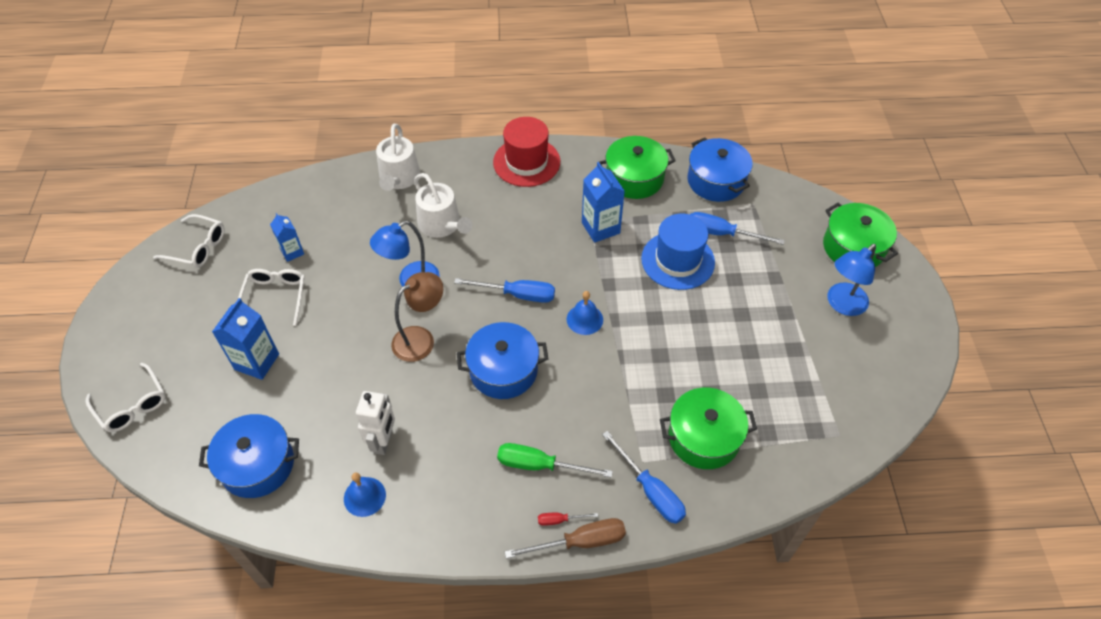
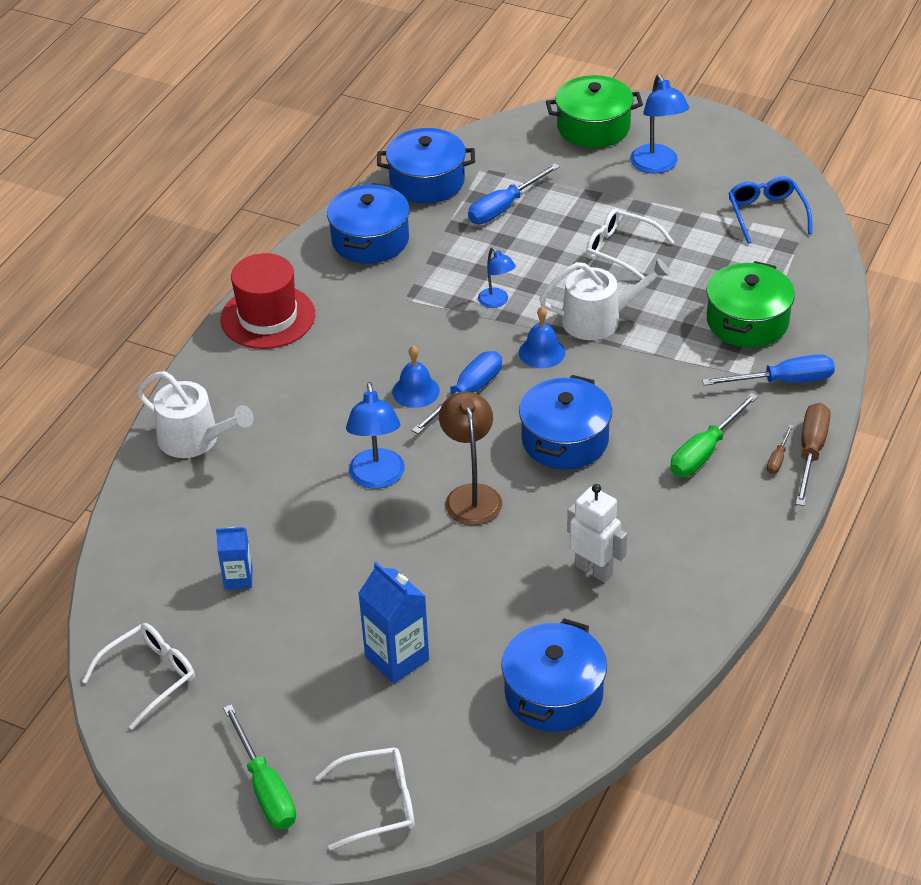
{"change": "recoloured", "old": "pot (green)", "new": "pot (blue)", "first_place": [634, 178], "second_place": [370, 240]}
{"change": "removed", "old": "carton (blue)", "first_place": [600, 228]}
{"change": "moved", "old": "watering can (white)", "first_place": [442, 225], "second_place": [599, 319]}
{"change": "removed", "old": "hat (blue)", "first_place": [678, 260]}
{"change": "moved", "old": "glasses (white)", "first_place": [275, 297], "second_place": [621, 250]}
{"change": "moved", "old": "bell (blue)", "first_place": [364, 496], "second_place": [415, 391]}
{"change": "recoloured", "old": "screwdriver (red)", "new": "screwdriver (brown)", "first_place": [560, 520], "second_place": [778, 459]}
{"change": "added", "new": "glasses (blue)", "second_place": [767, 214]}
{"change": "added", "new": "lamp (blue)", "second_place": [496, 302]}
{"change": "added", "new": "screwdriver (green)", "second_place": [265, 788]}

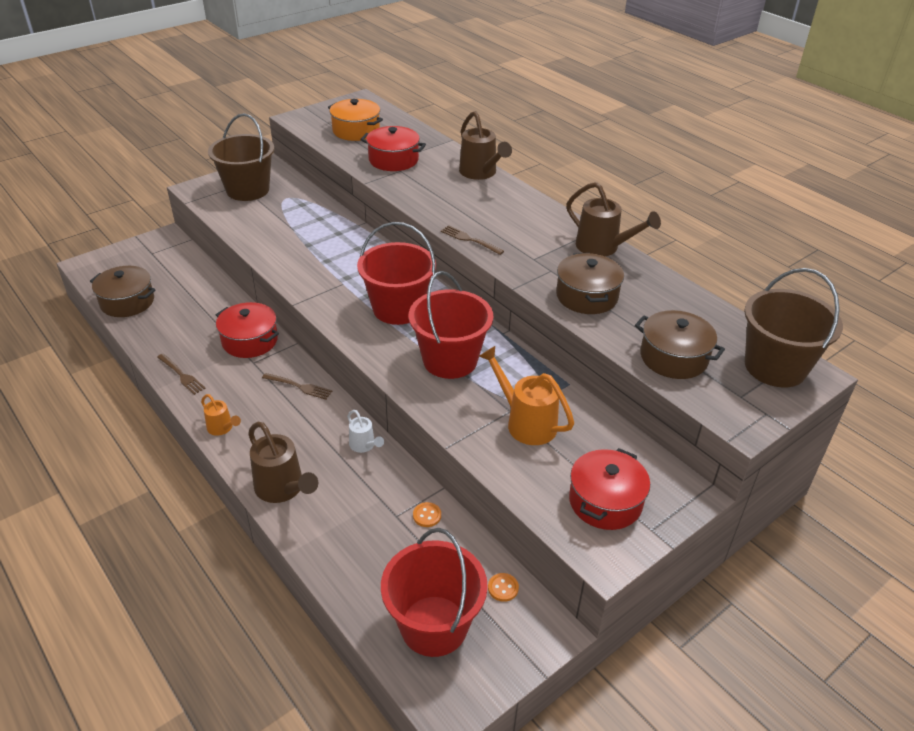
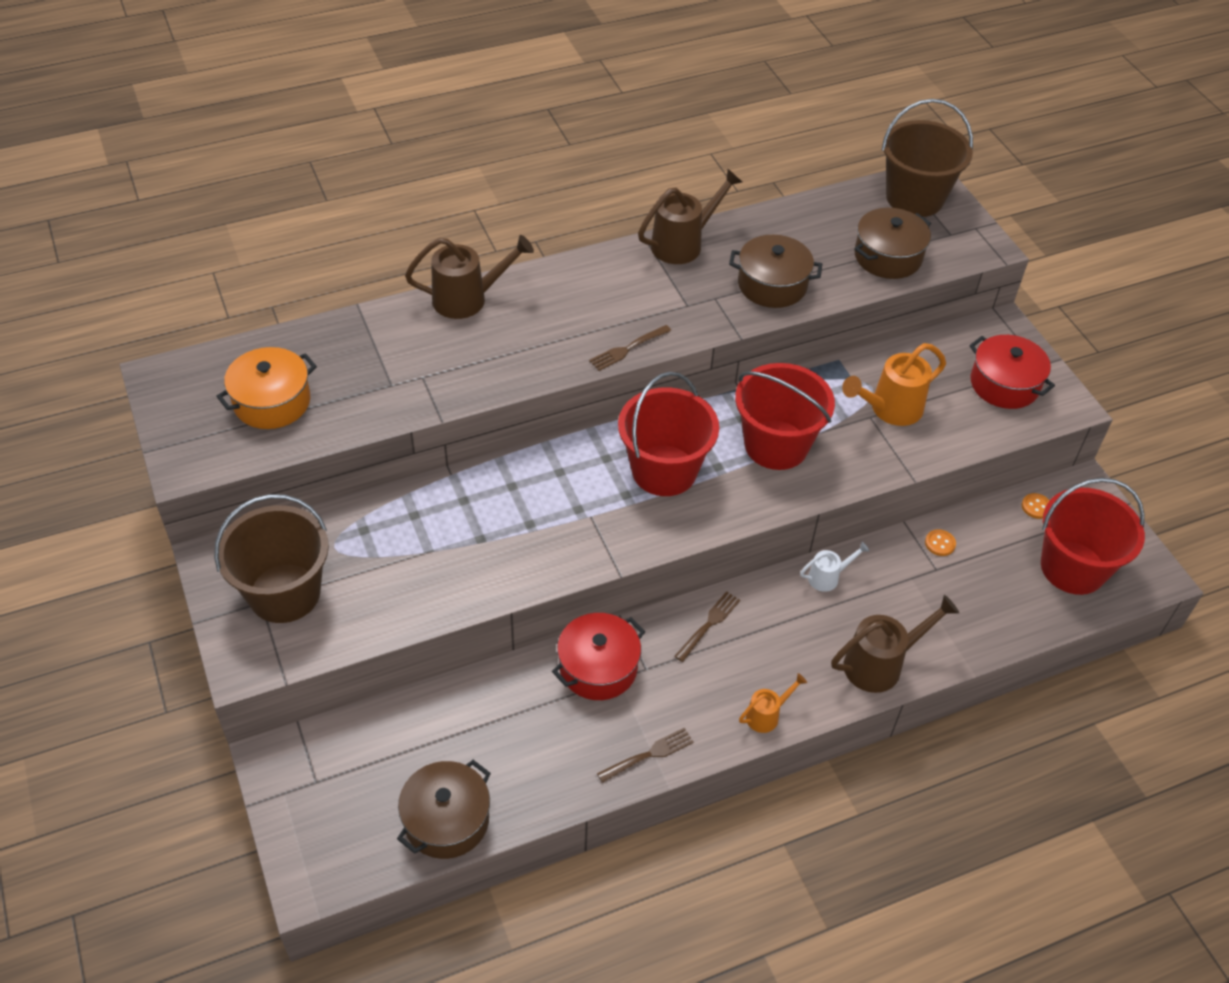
{"change": "removed", "old": "pot (red)", "first_place": [393, 160]}

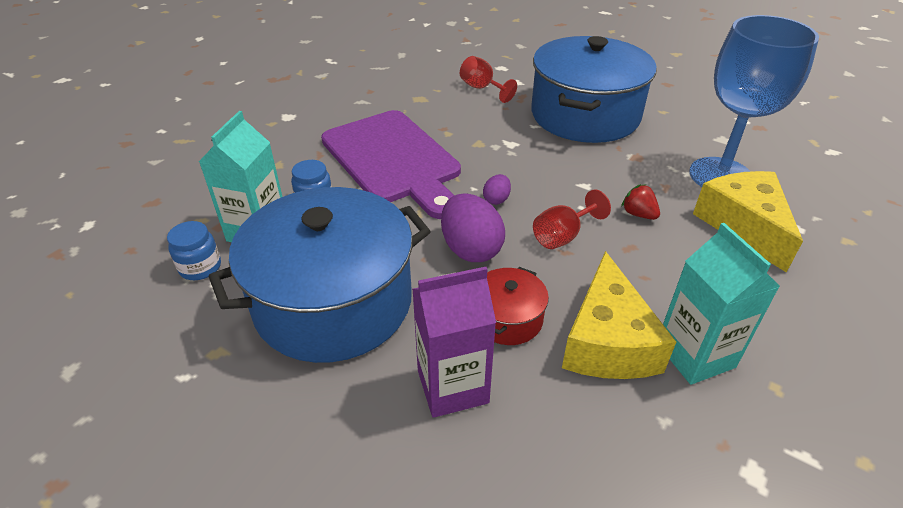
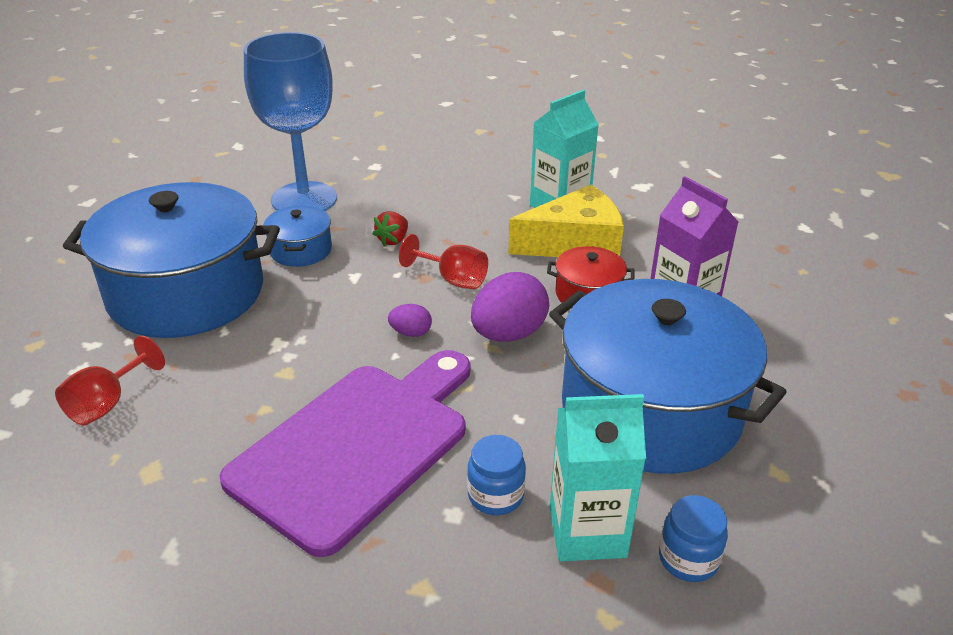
{"change": "removed", "old": "cheese (yellow)", "first_place": [743, 226]}
{"change": "added", "new": "pot (blue)", "second_place": [301, 250]}

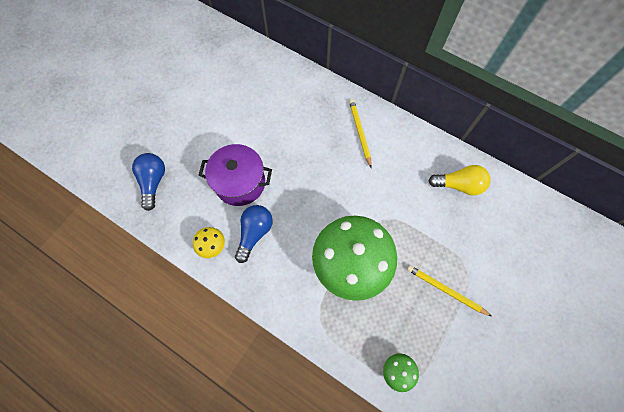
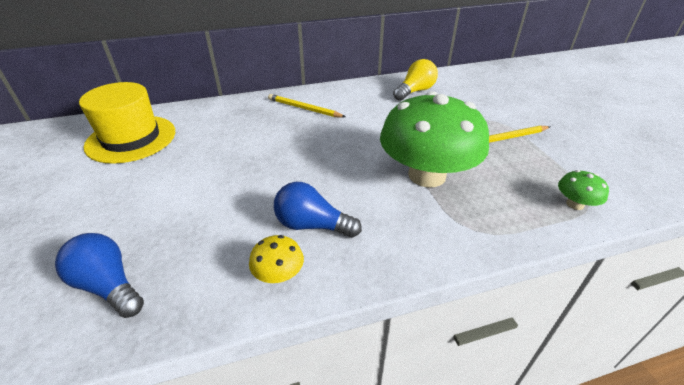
{"change": "removed", "old": "pot (purple)", "first_place": [240, 183]}
{"change": "turned", "old": "light bulb (blue)", "first_place": [254, 233], "second_place": [312, 225], "degrees": -45}
{"change": "added", "new": "hat (yellow)", "second_place": [131, 138]}

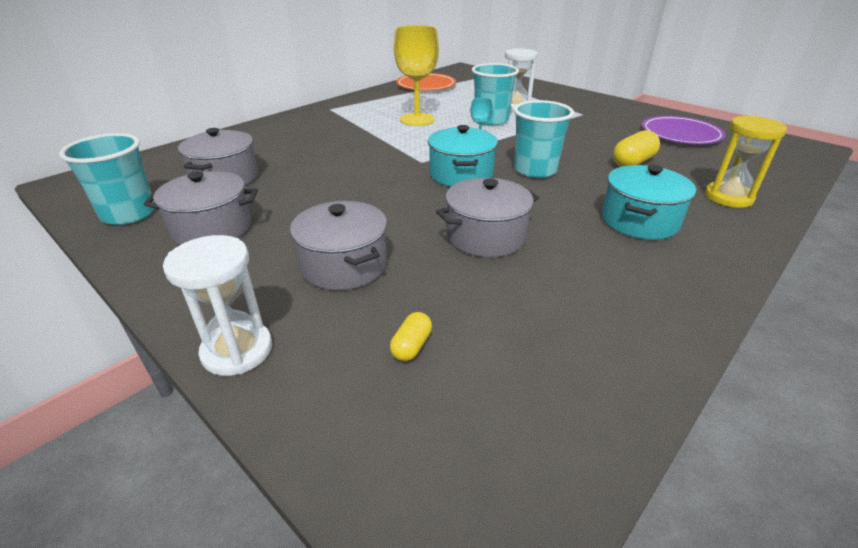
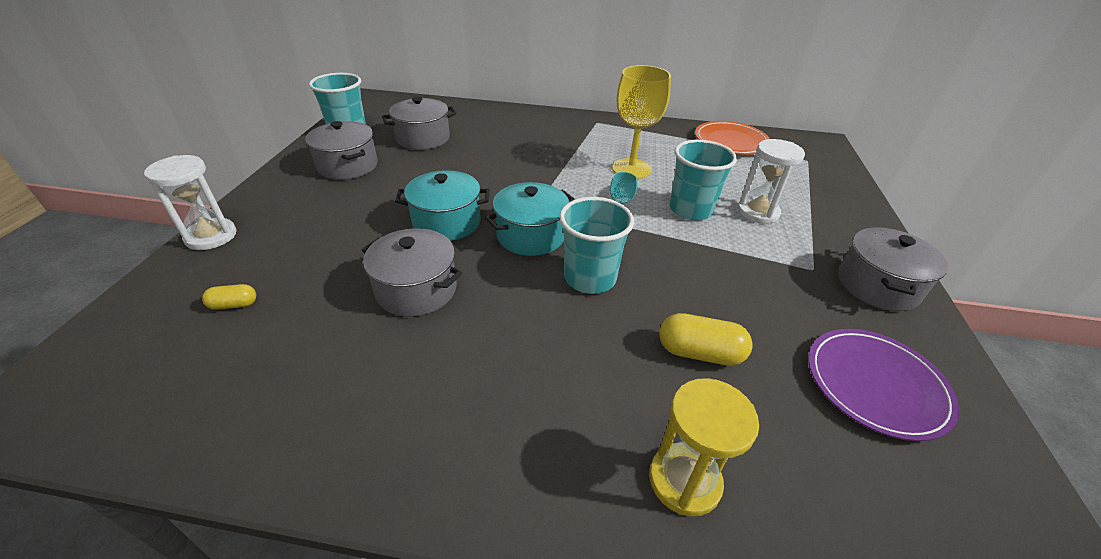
{"change": "moved", "old": "pot (turquoise)", "first_place": [639, 221], "second_place": [446, 222]}
{"change": "moved", "old": "pot (grey)", "first_place": [344, 265], "second_place": [877, 285]}

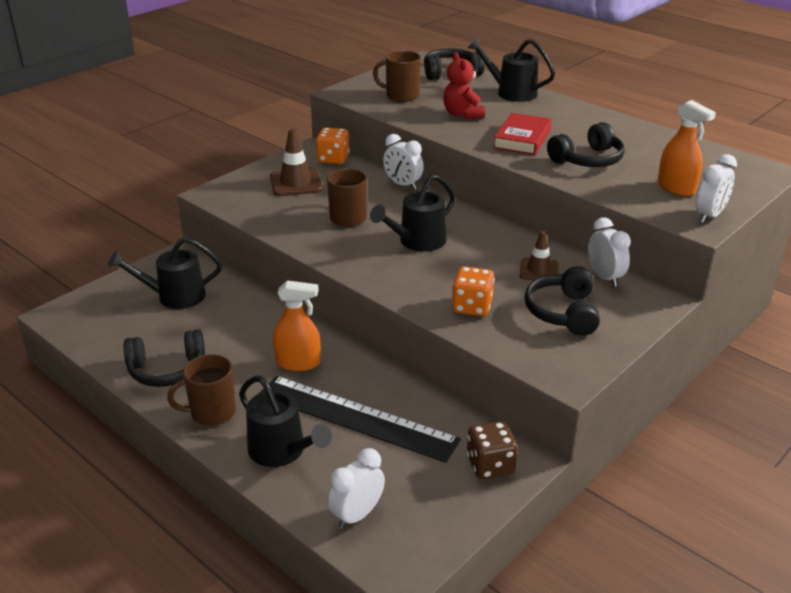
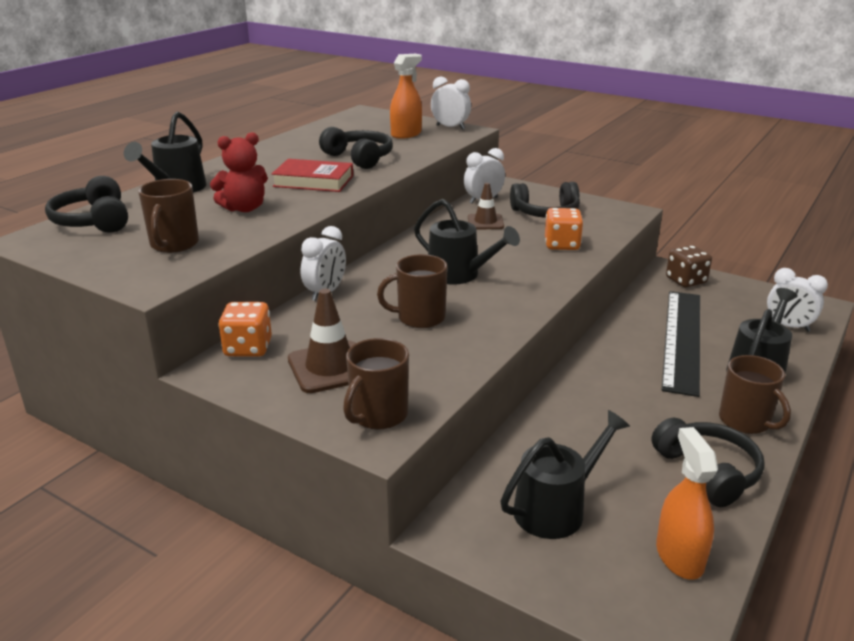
{"change": "turned", "old": "watering can (black)", "first_place": [174, 296], "second_place": [557, 508], "degrees": -105}
{"change": "moved", "old": "spray bottle (orange)", "first_place": [298, 363], "second_place": [679, 556]}
{"change": "added", "new": "mug (brown)", "second_place": [378, 415]}

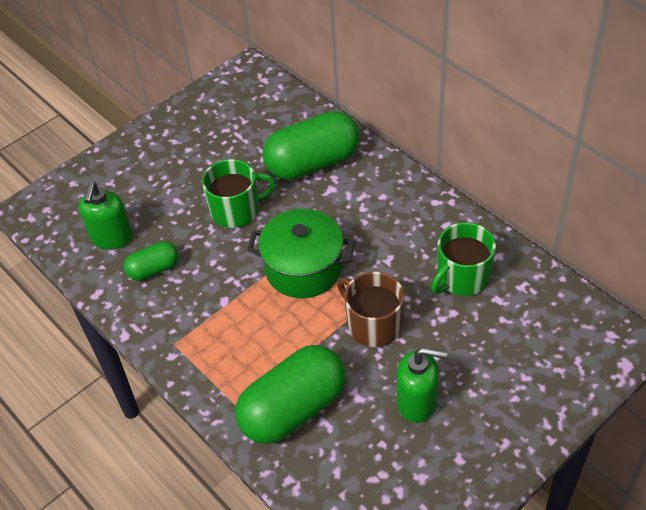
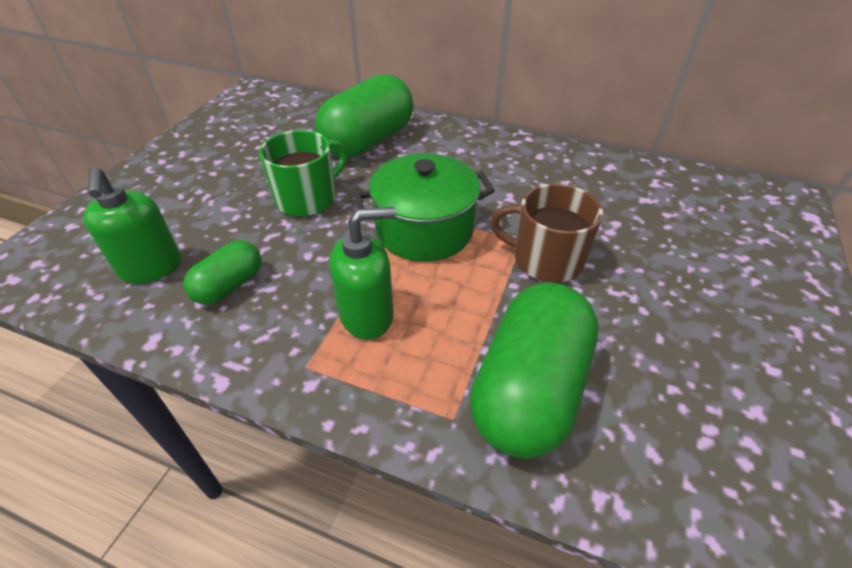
{"change": "removed", "old": "mug (green)", "first_place": [462, 277]}
{"change": "moved", "old": "soap dispenser (green)", "first_place": [417, 402], "second_place": [367, 315]}

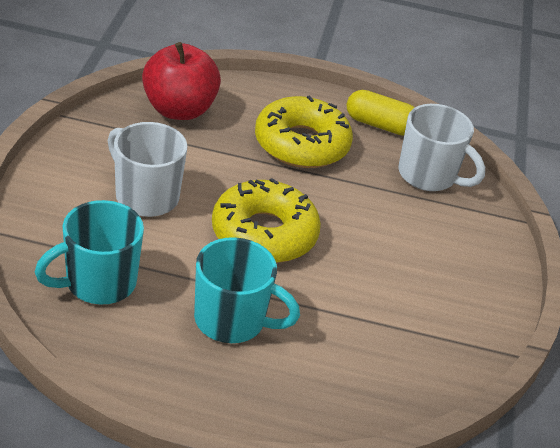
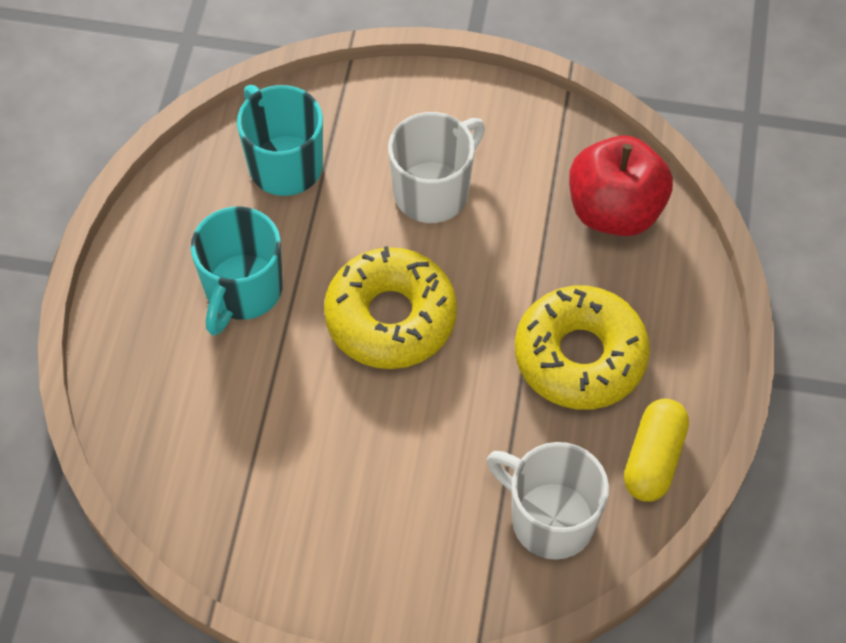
{"change": "turned", "old": "mug (white)", "first_place": [428, 176], "second_place": [550, 519], "degrees": 90}

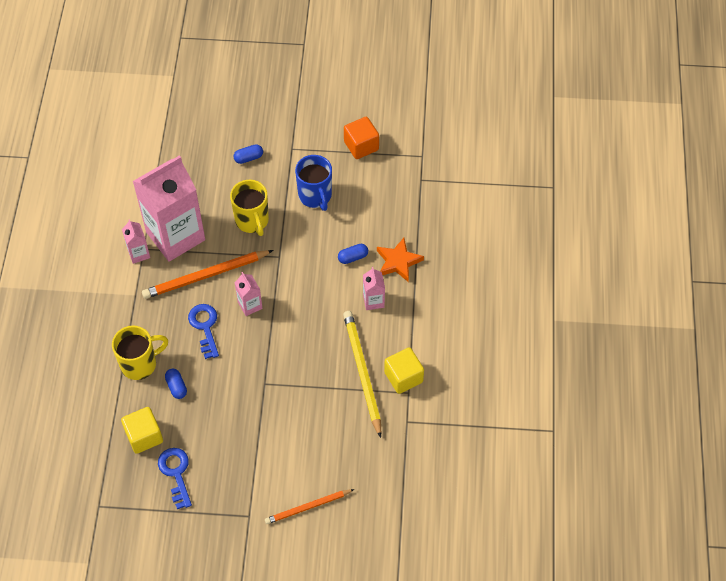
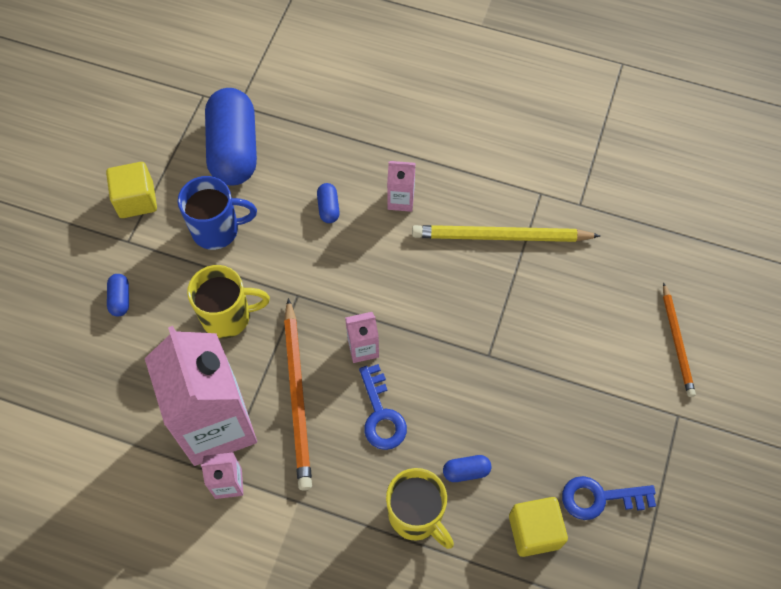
{"change": "removed", "old": "cube (orange)", "first_place": [361, 146]}
{"change": "removed", "old": "star (orange)", "first_place": [398, 262]}
{"change": "turned", "old": "key (blue)", "first_place": [205, 327], "second_place": [381, 414], "degrees": -105}
{"change": "turned", "old": "mug (yellow)", "first_place": [140, 364], "second_place": [416, 516], "degrees": 150}
{"change": "moved", "old": "cube (yellow)", "first_place": [403, 377], "second_place": [136, 200]}
{"change": "added", "new": "capsule (blue)", "second_place": [234, 150]}

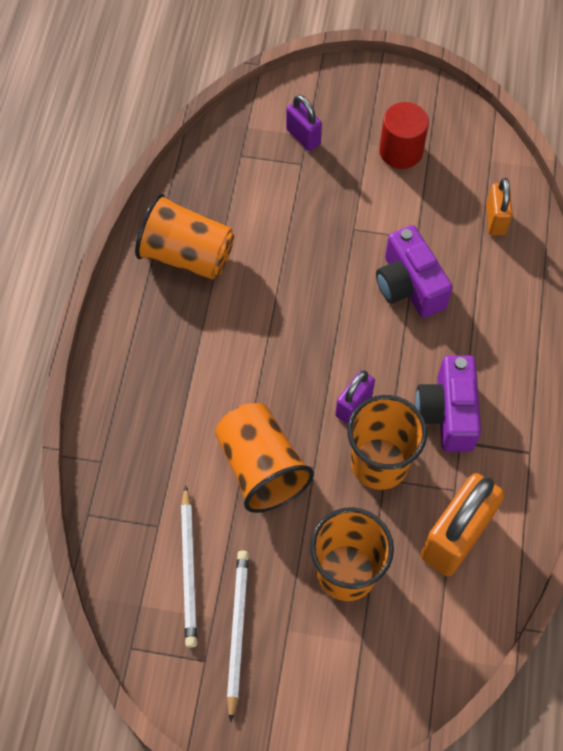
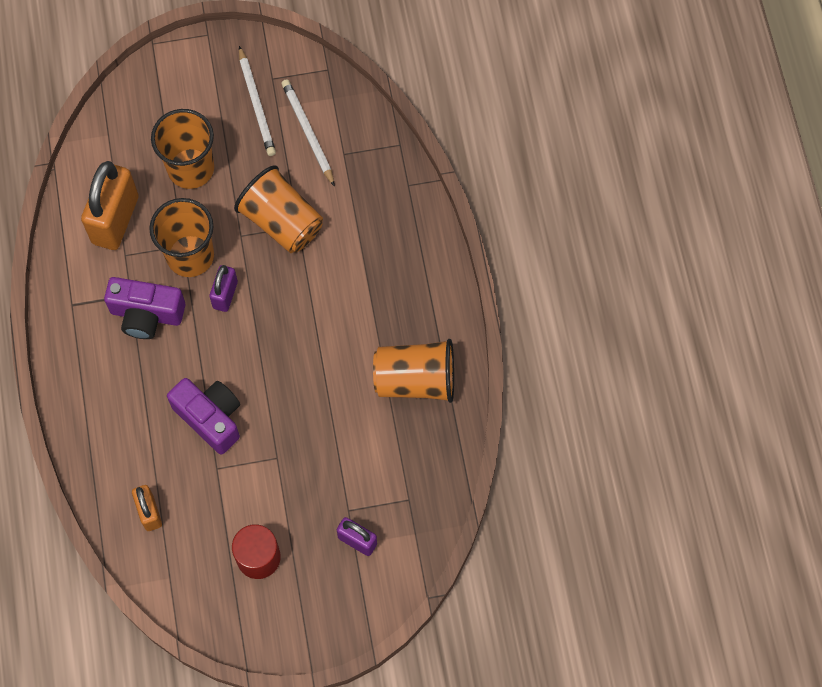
{"change": "turned", "old": "camera (purple)", "first_place": [447, 413], "second_place": [146, 314], "degrees": 120}

